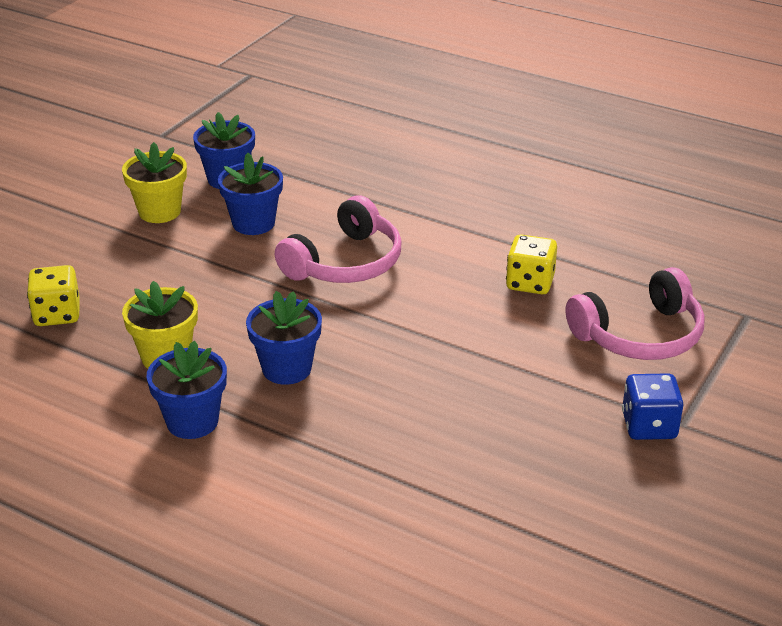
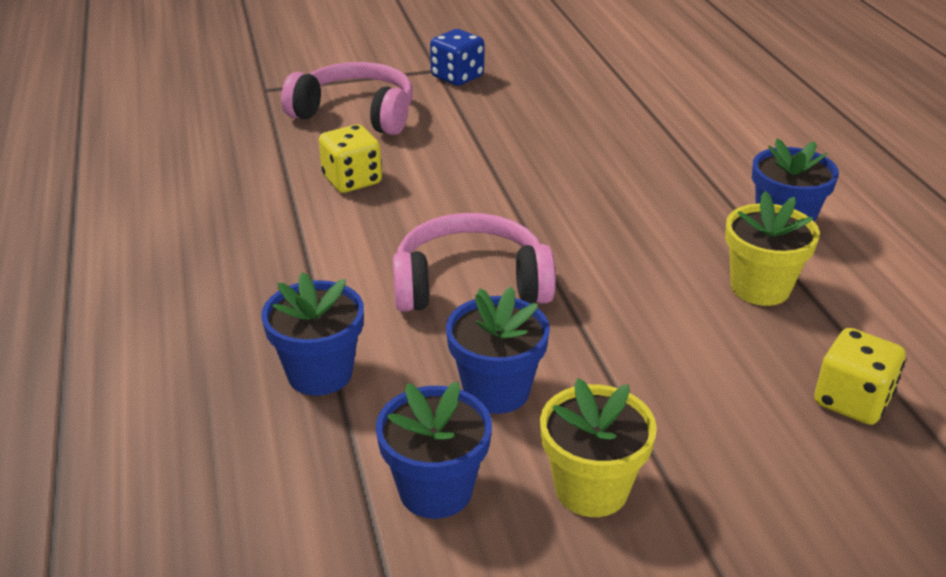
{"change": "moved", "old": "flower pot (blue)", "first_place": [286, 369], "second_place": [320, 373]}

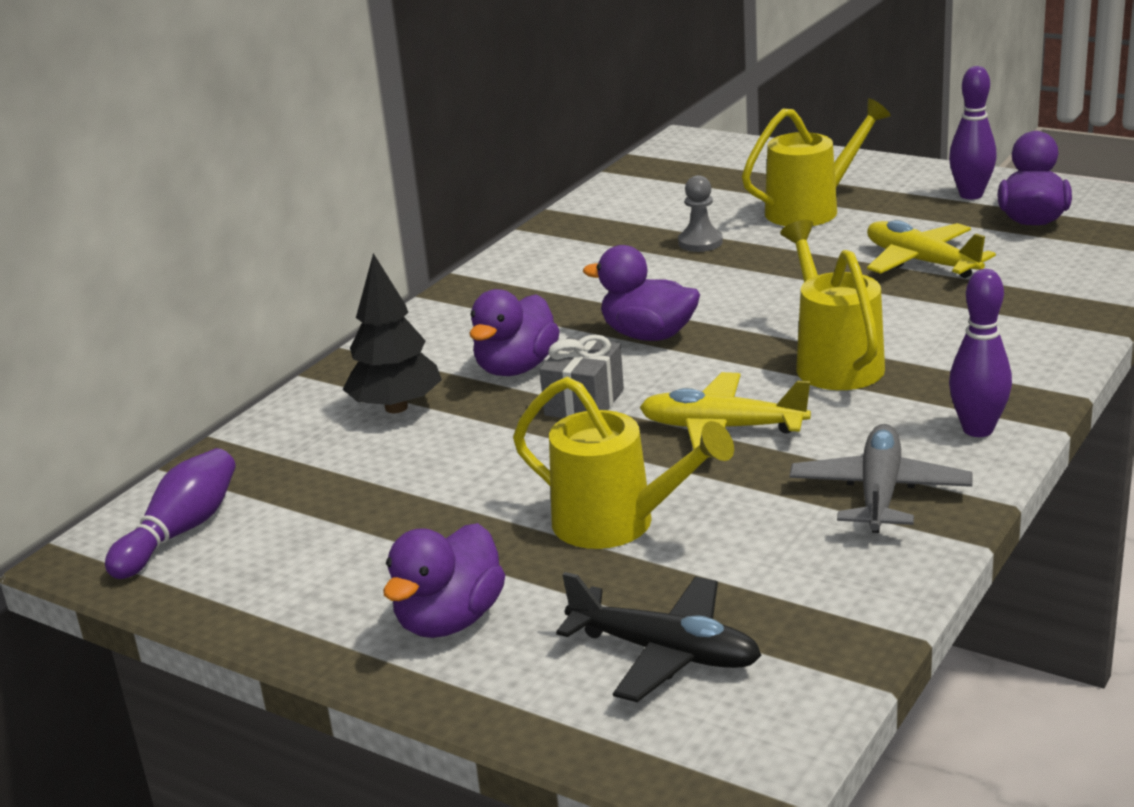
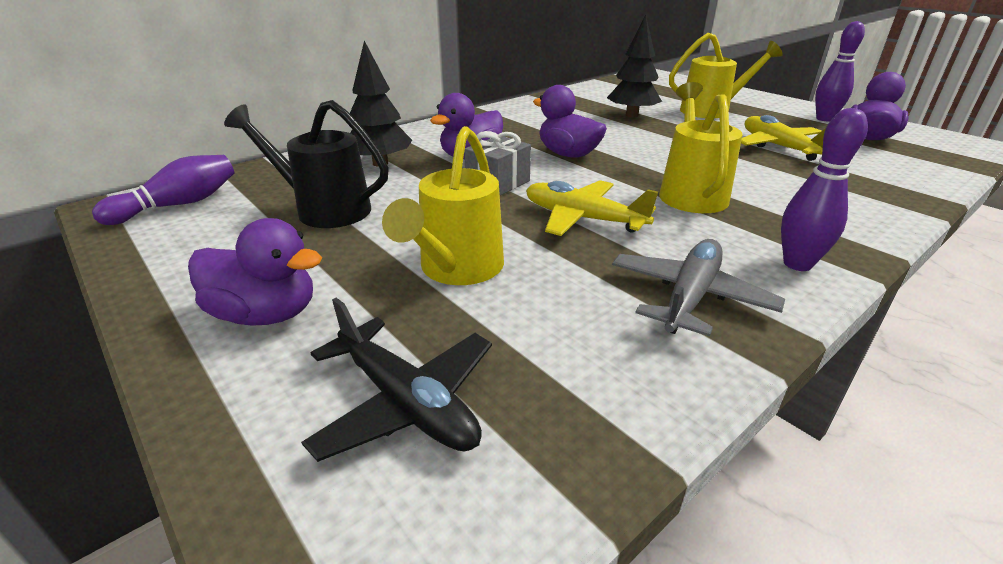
{"change": "replaced", "old": "pawn (grey)", "new": "tree (black)", "first_place": [700, 242], "second_place": [631, 115]}
{"change": "turned", "old": "watering can (yellow)", "first_place": [617, 524], "second_place": [456, 269], "degrees": 60}
{"change": "turned", "old": "duck (purple)", "first_place": [450, 620], "second_place": [266, 314], "degrees": -120}
{"change": "added", "new": "watering can (black)", "second_place": [324, 209]}

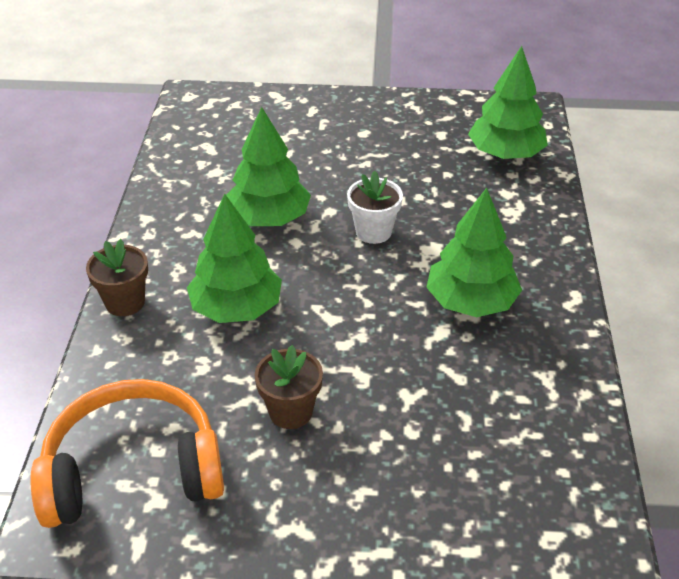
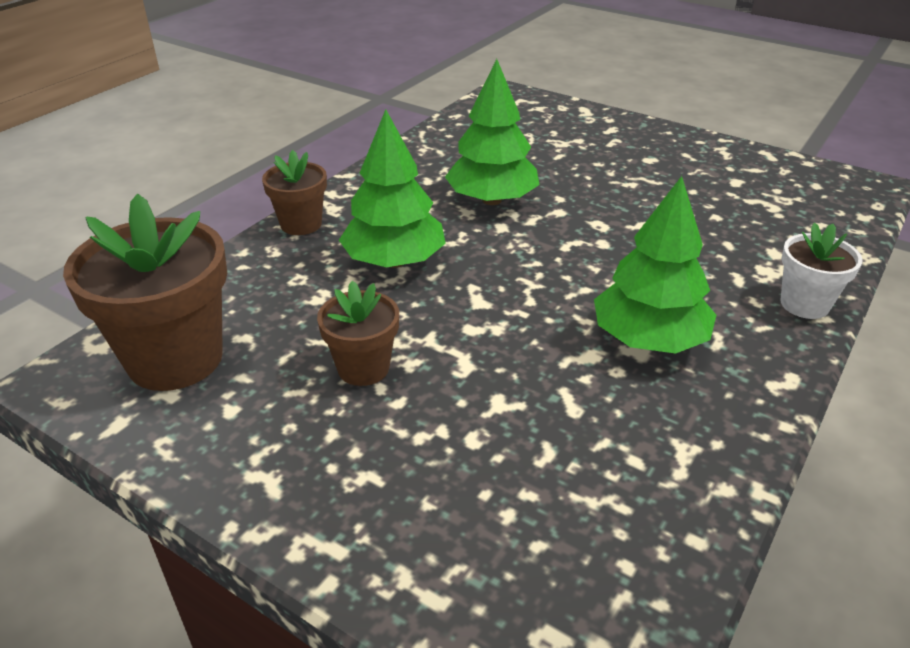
{"change": "removed", "old": "tree (green)", "first_place": [505, 154]}
{"change": "moved", "old": "flower pot (white)", "first_place": [373, 232], "second_place": [804, 304]}
{"change": "replaced", "old": "headphones (orange)", "new": "flower pot (brown)", "first_place": [133, 470], "second_place": [175, 359]}

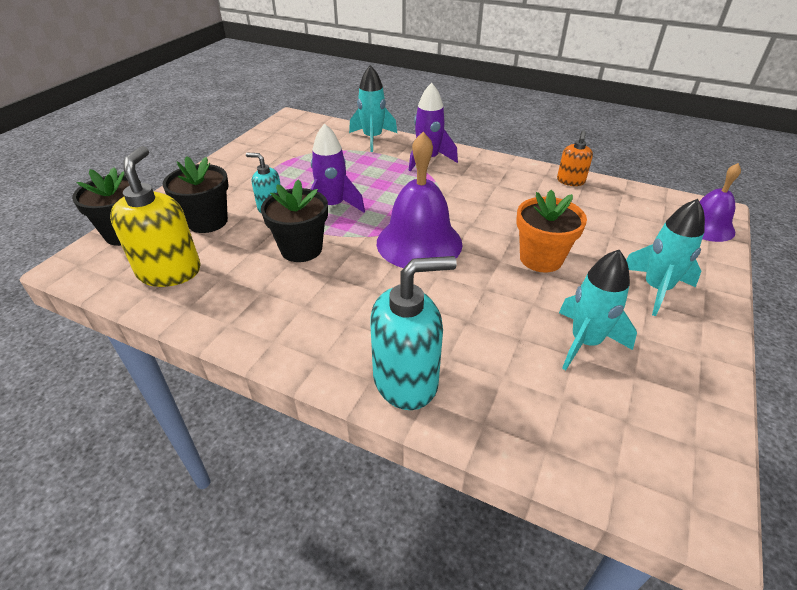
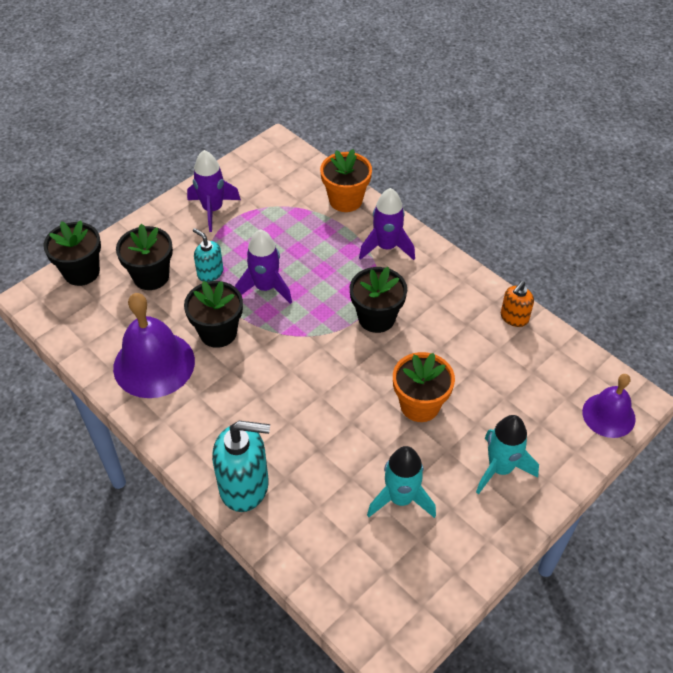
{"change": "replaced", "old": "rocket (turquoise)", "new": "flower pot (orange)", "first_place": [372, 138], "second_place": [345, 200]}
{"change": "moved", "old": "bell (purple)", "first_place": [419, 242], "second_place": [154, 364]}
{"change": "removed", "old": "soap dispenser (yellow)", "first_place": [169, 271]}
{"change": "added", "new": "rocket (purple)", "second_place": [213, 210]}
{"change": "added", "new": "flower pot (black)", "second_place": [376, 318]}

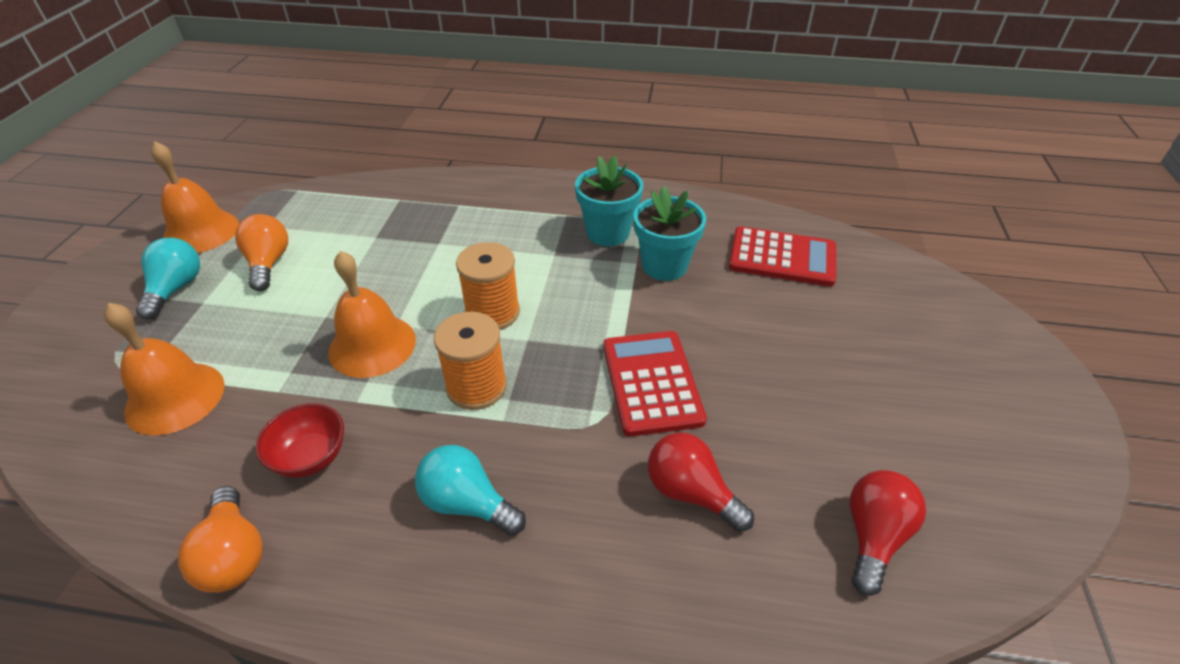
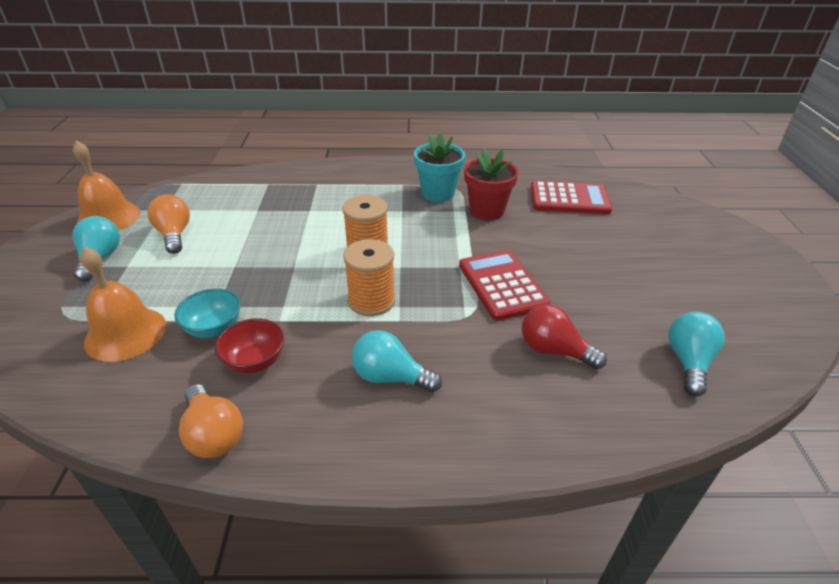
{"change": "recoloured", "old": "flower pot (turquoise)", "new": "flower pot (red)", "first_place": [664, 266], "second_place": [486, 211]}
{"change": "removed", "old": "bell (orange)", "first_place": [372, 345]}
{"change": "recoloured", "old": "light bulb (red)", "new": "light bulb (turquoise)", "first_place": [873, 536], "second_place": [688, 362]}
{"change": "added", "new": "bowl (turquoise)", "second_place": [214, 328]}

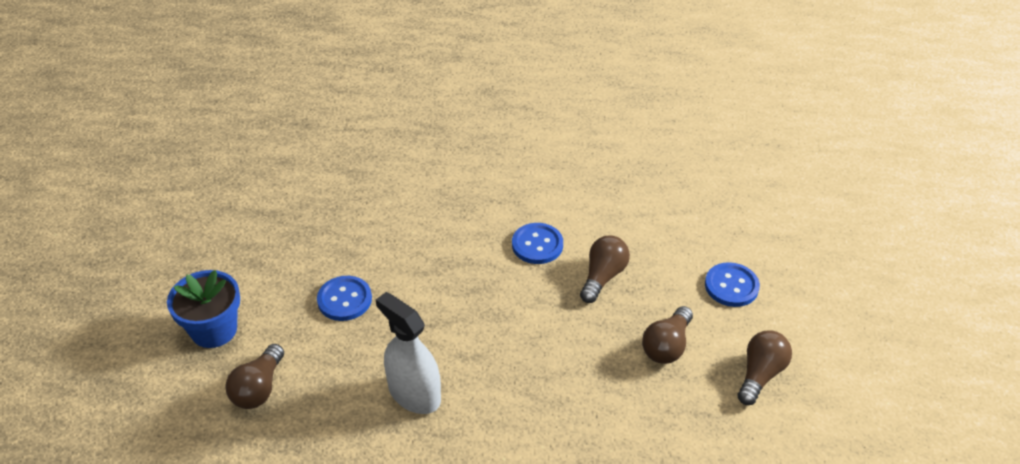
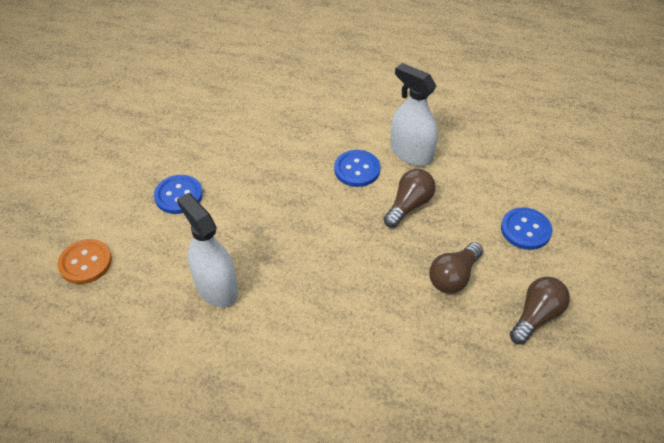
{"change": "removed", "old": "flower pot (blue)", "first_place": [214, 330]}
{"change": "replaced", "old": "light bulb (brown)", "new": "button (orange)", "first_place": [259, 388], "second_place": [85, 263]}
{"change": "added", "new": "spray bottle (white)", "second_place": [411, 153]}

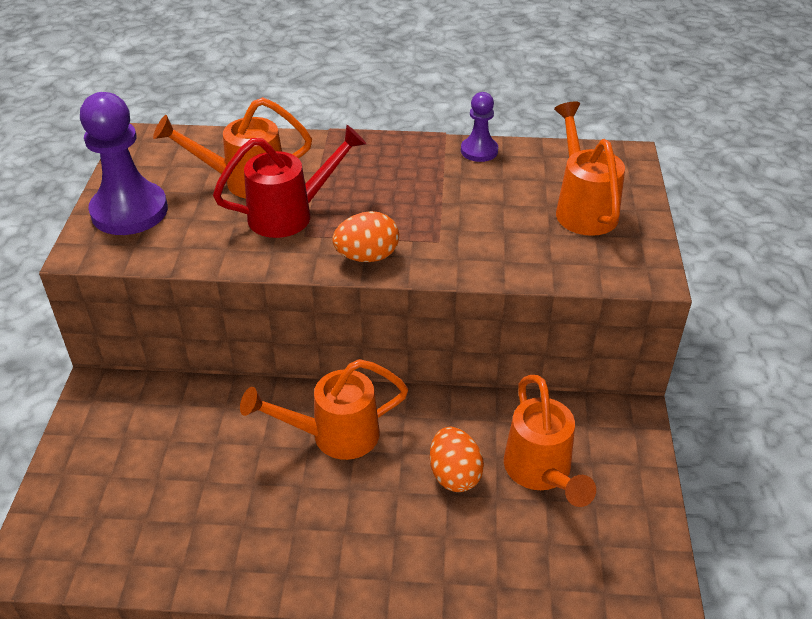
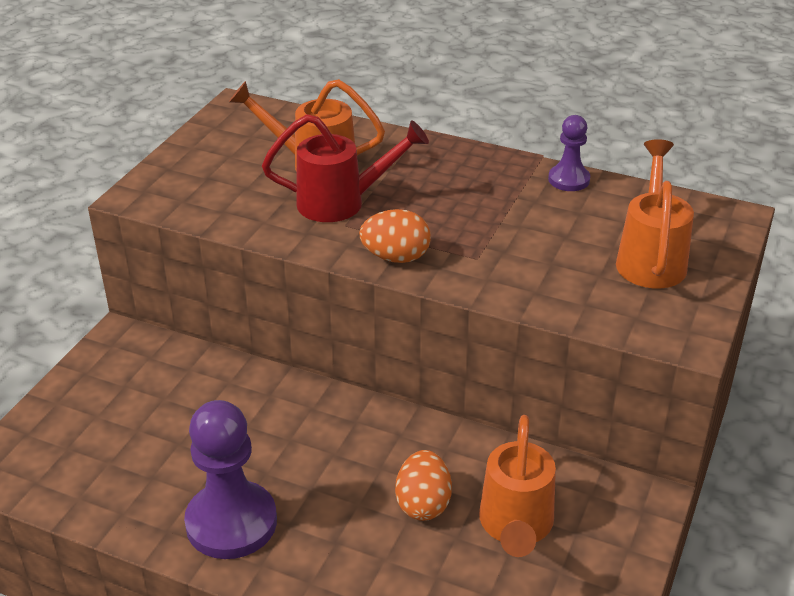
{"change": "moved", "old": "pawn (purple)", "first_place": [129, 211], "second_place": [231, 522]}
{"change": "removed", "old": "watering can (orange)", "first_place": [333, 436]}

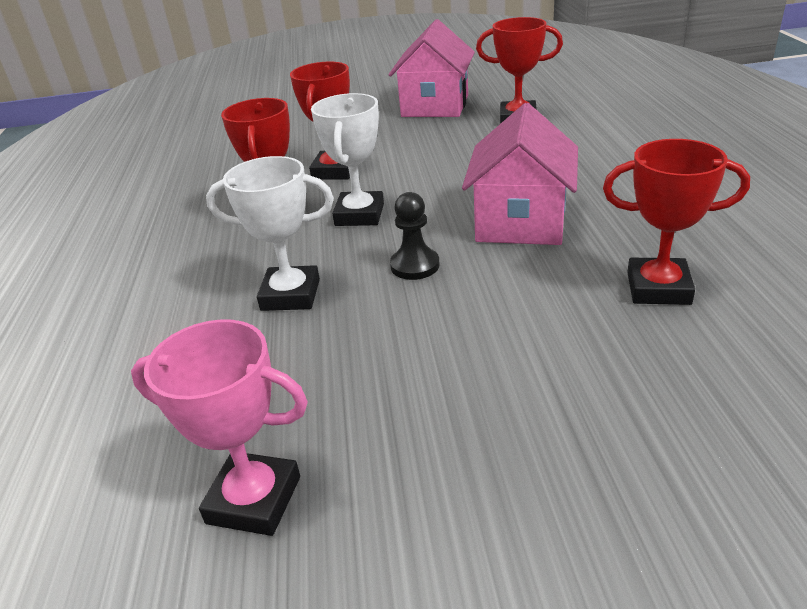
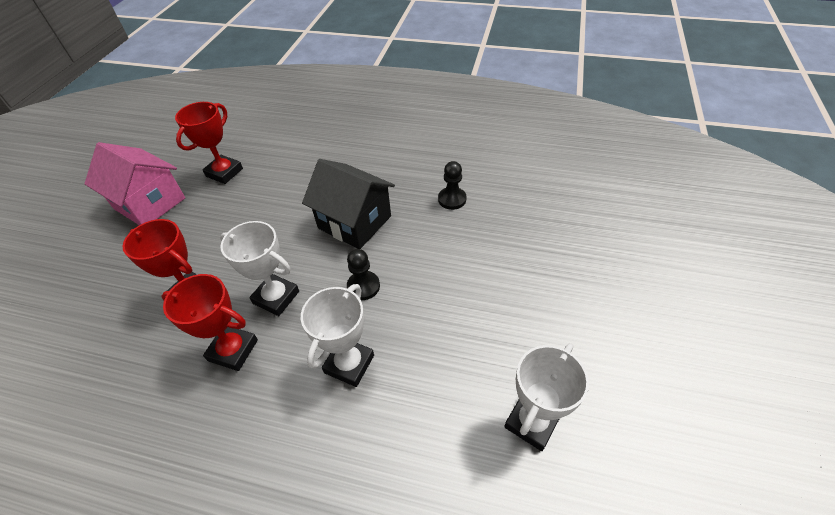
{"change": "recoloured", "old": "house (pink)", "new": "house (black)", "first_place": [521, 222], "second_place": [354, 222]}
{"change": "replaced", "old": "trophy (red)", "new": "pawn (black)", "first_place": [658, 288], "second_place": [452, 199]}
{"change": "recoloured", "old": "trophy (pink)", "new": "trophy (white)", "first_place": [254, 500], "second_place": [532, 422]}

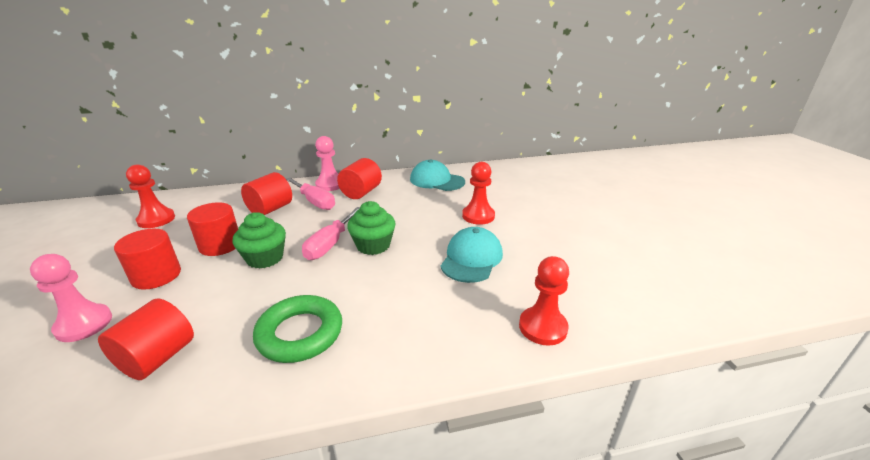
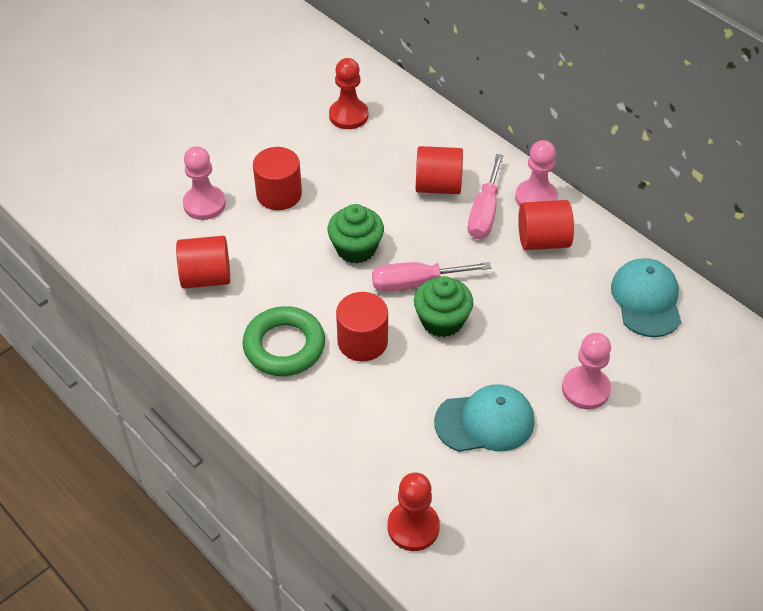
{"change": "recoloured", "old": "pawn (red)", "new": "pawn (pink)", "first_place": [478, 216], "second_place": [585, 389]}
{"change": "moved", "old": "cylinder (red)", "first_place": [220, 245], "second_place": [362, 341]}

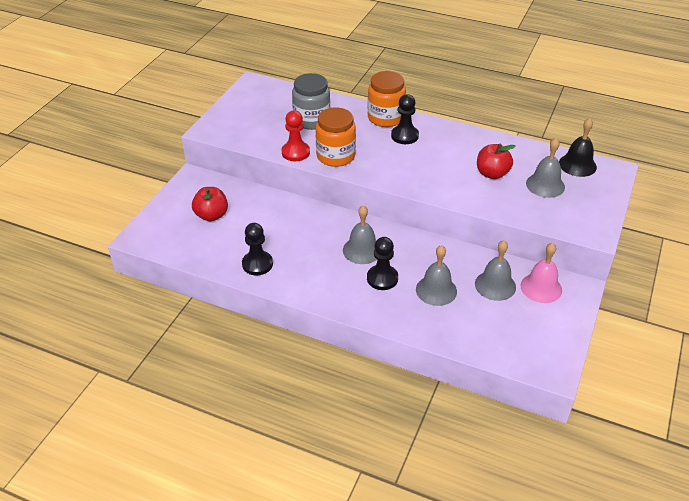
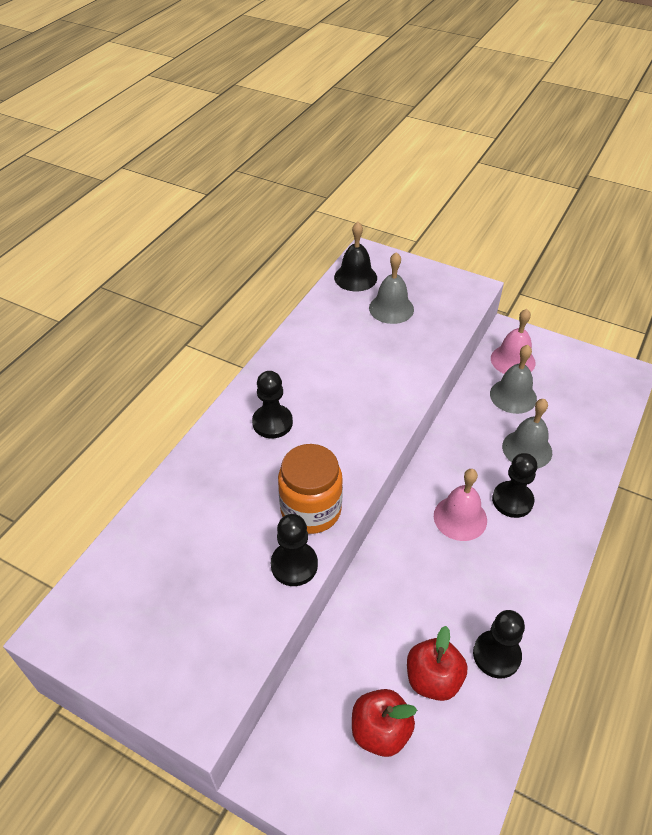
{"change": "removed", "old": "jar (orange)", "first_place": [385, 118]}
{"change": "removed", "old": "jar (grey)", "first_place": [311, 120]}
{"change": "recoloured", "old": "pawn (red)", "new": "pawn (black)", "first_place": [295, 152], "second_place": [294, 565]}
{"change": "moved", "old": "apple (red)", "first_place": [492, 174], "second_place": [433, 679]}
{"change": "recoloured", "old": "bell (grey)", "new": "bell (pink)", "first_place": [362, 250], "second_place": [460, 518]}

